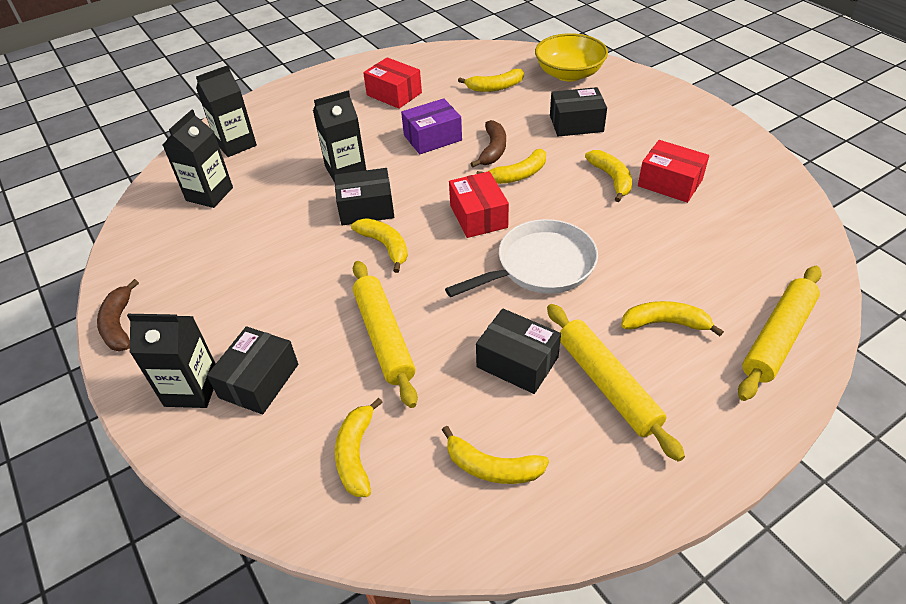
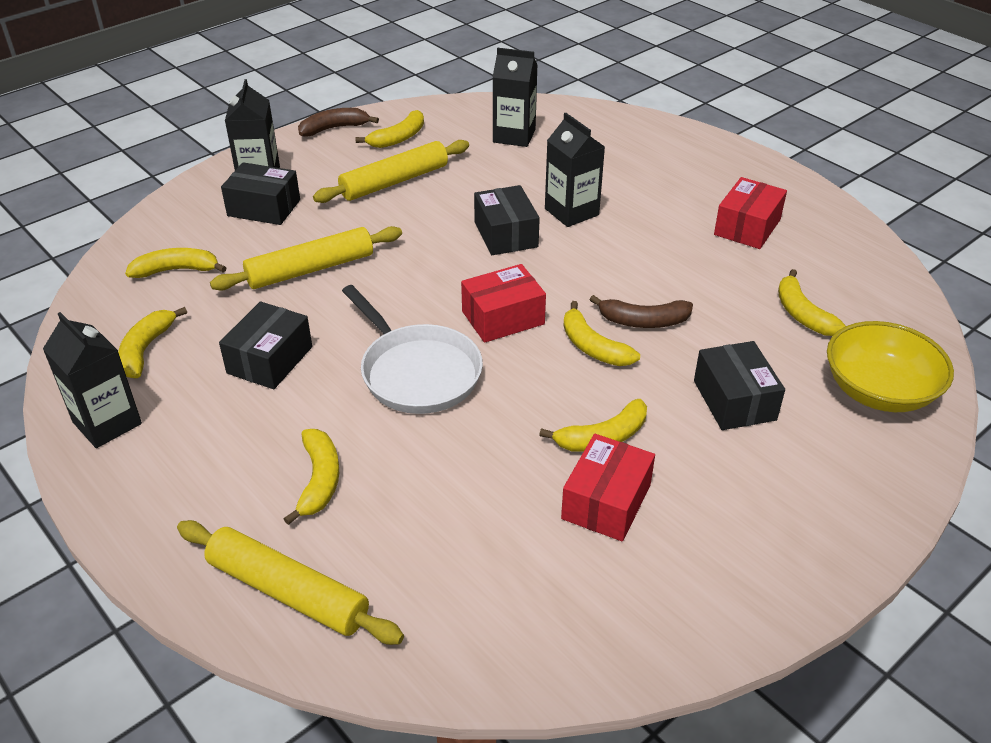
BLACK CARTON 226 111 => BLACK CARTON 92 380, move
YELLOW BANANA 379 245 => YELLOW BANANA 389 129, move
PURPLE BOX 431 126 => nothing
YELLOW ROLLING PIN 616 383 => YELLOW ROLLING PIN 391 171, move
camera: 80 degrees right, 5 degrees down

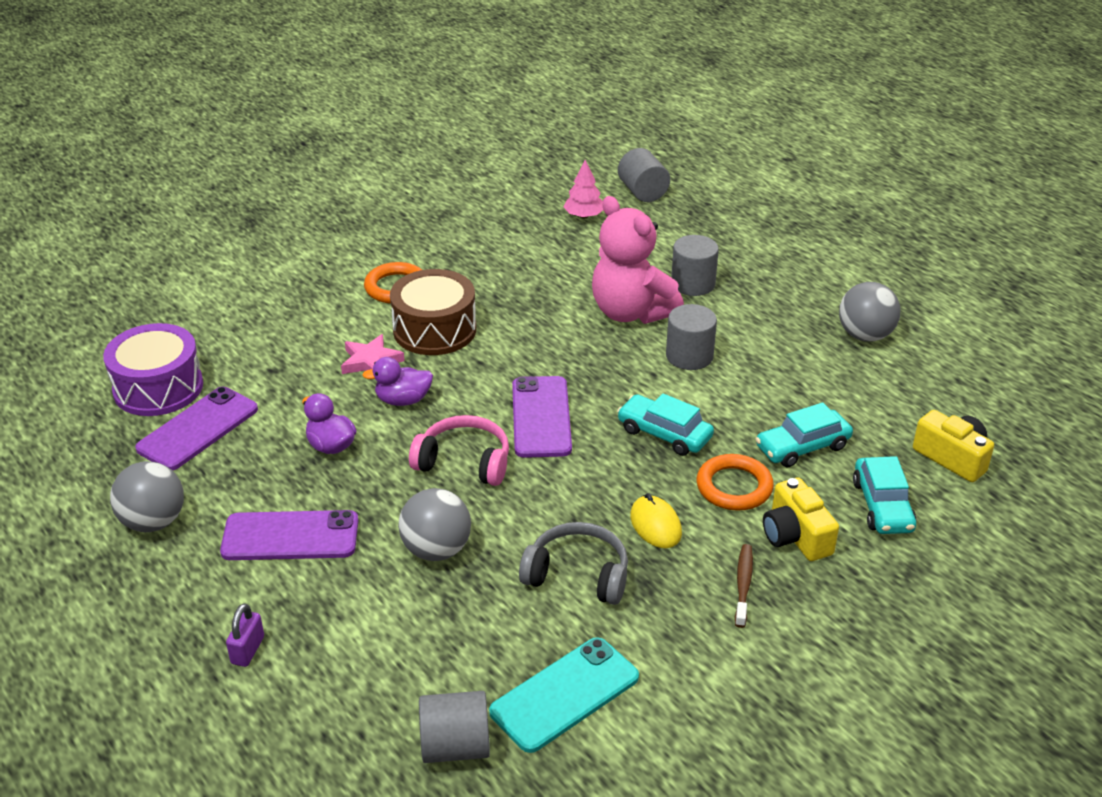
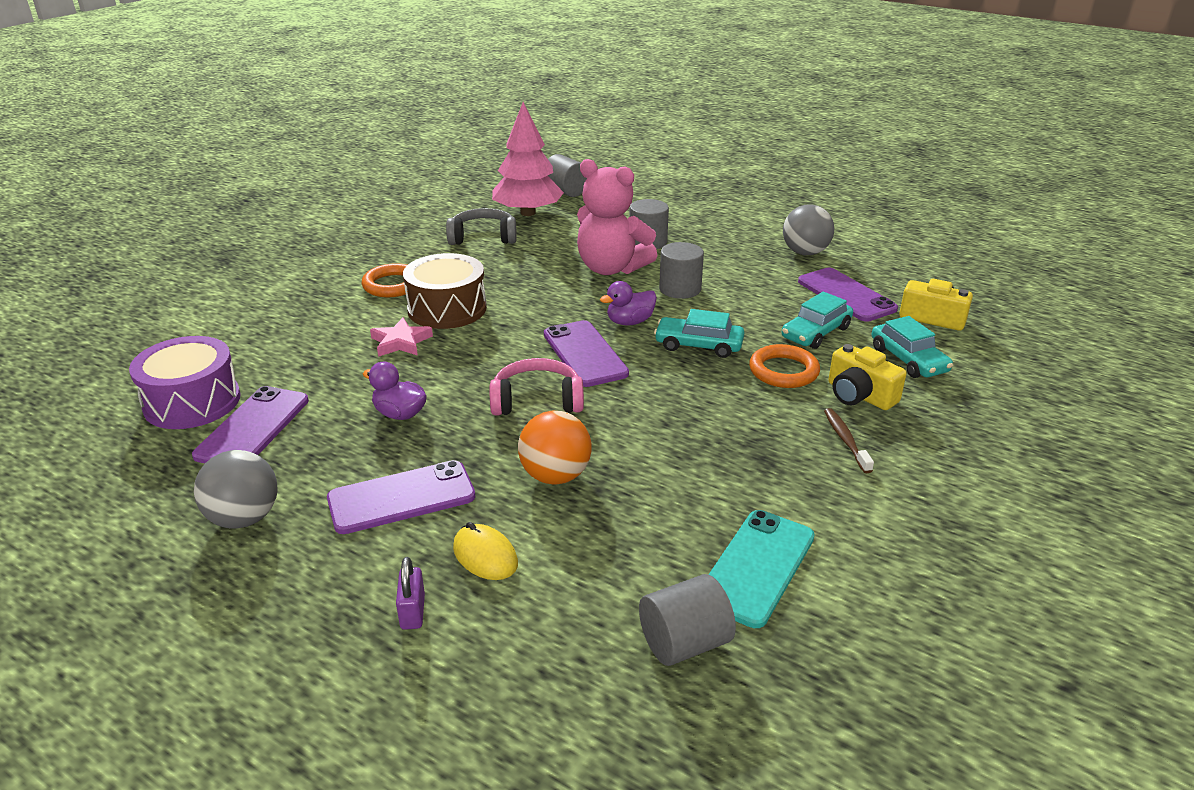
PURPLE DUCK 397 381 => PURPLE DUCK 628 303, move
GREY BALL 434 524 => ORANGE BALL 555 448
GREY HEADPHONES 573 563 => GREY HEADPHONES 481 226, move
PINK TREE 583 189 => PINK TREE 528 159, x1.99
YELLOW MOUSE 656 520 => YELLOW MOUSE 485 551, move
nothing => PURPLE PHONE 848 295
camera: 20 degrees left, 5 degrees down

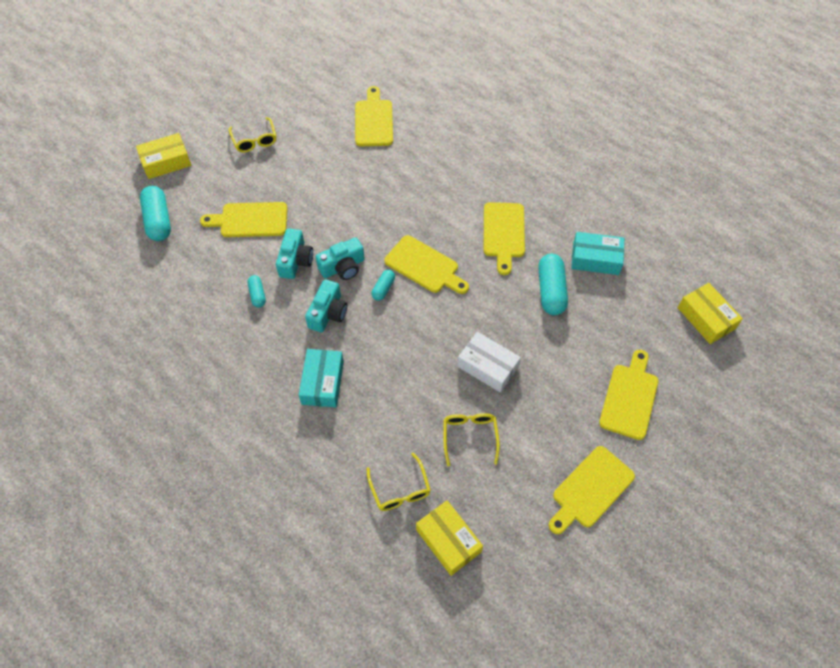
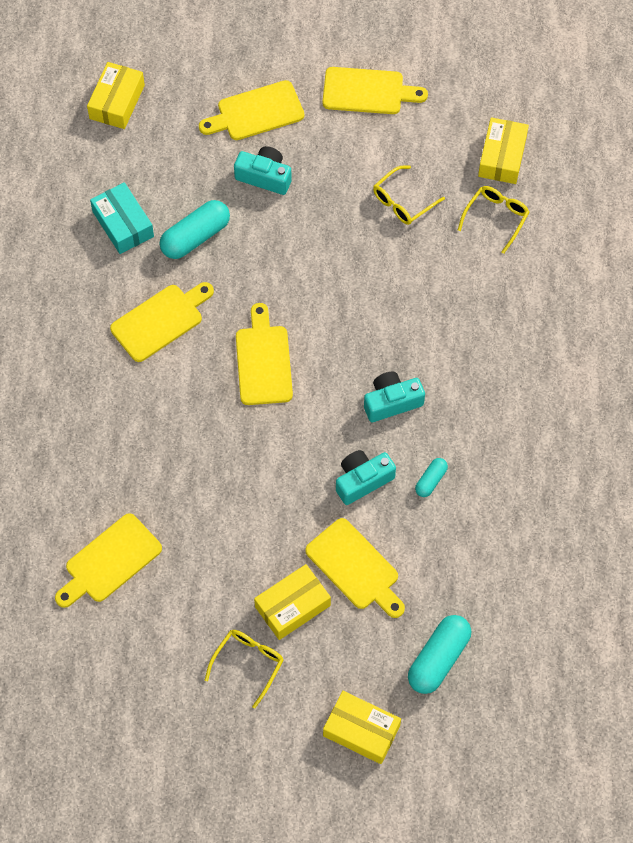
TURQUOISE BOX 321 378 => nothing
TURQUOISE CAMERA 340 258 => TURQUOISE CAMERA 263 170, move
TURQUOISE CAPSULE 383 285 => nothing
WHITE BOX 489 362 => nothing
nothing => YELLOW BOX 292 602
camera: 130 degrees left, 5 degrees up

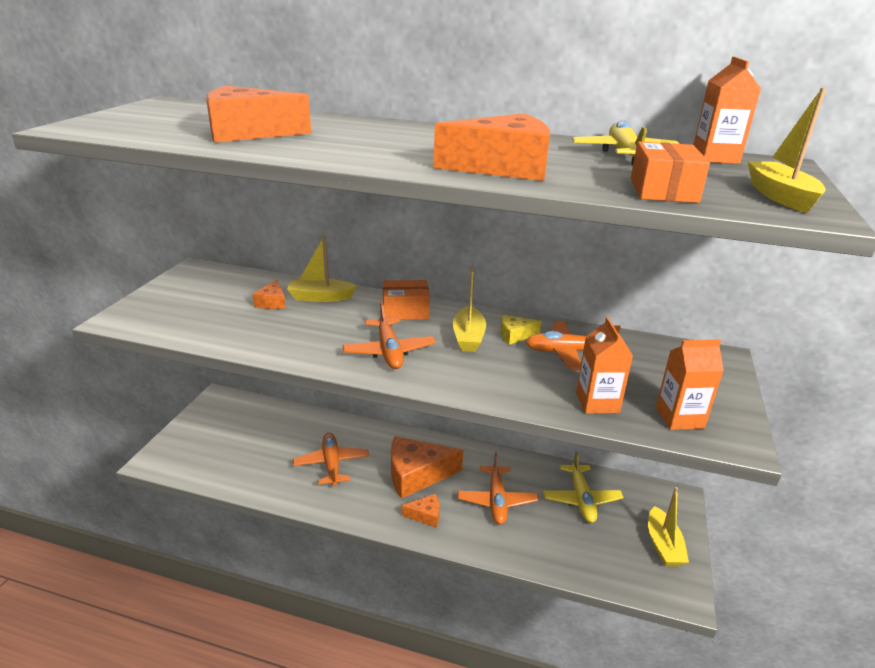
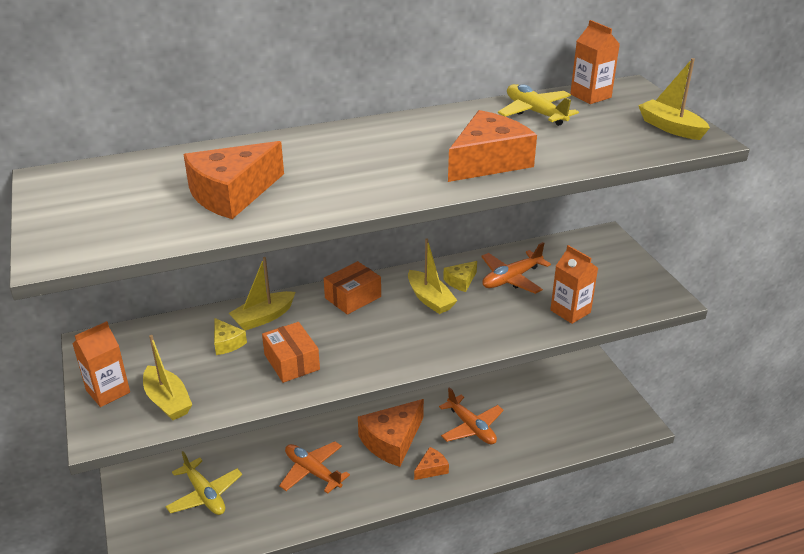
ORANGE CHEESE 269 294 => YELLOW CHEESE 230 336
ORANGE PLANE 389 335 => nothing
YELLOW PLANE 583 487 => YELLOW PLANE 204 483, move
ORANGE BOX 670 172 => ORANGE BOX 291 352, move
YELLOW BOAT 668 527 => YELLOW BOAT 167 377, move
ORANGE CARTON 690 384 => ORANGE CARTON 101 364, move
camera: 35 degrees left, 5 degrees up

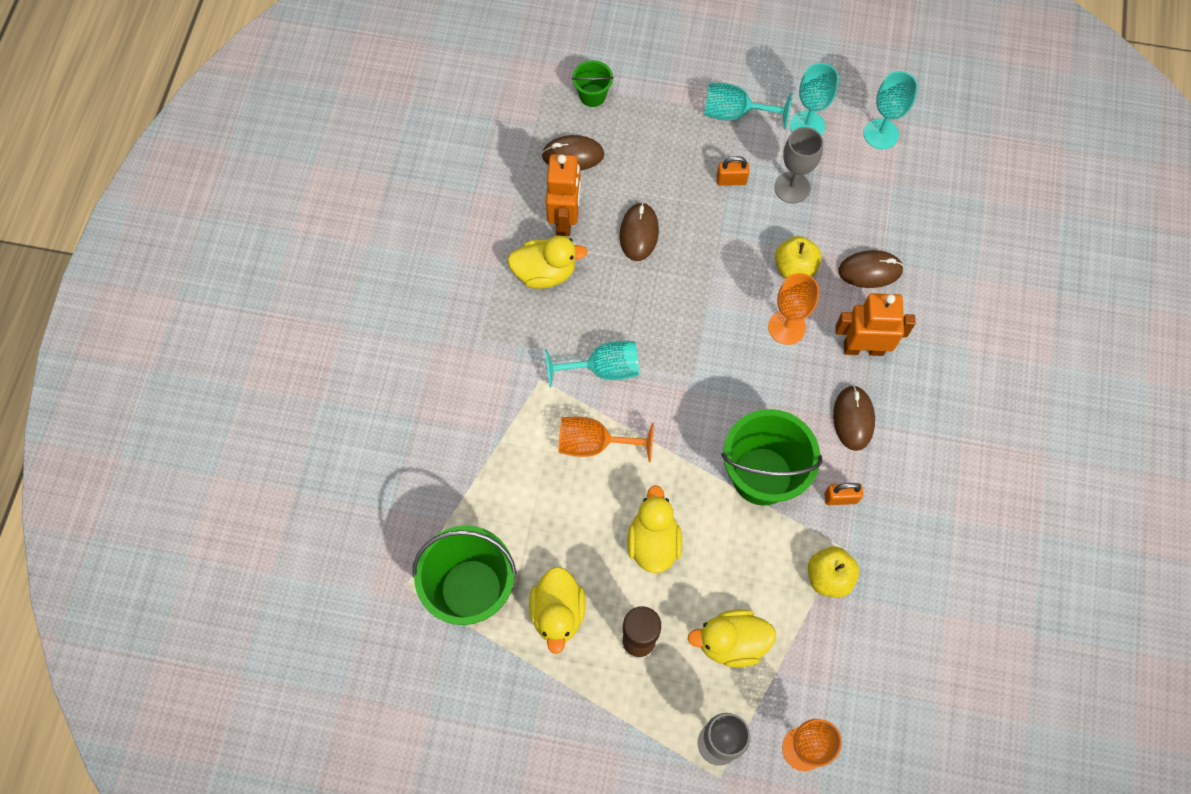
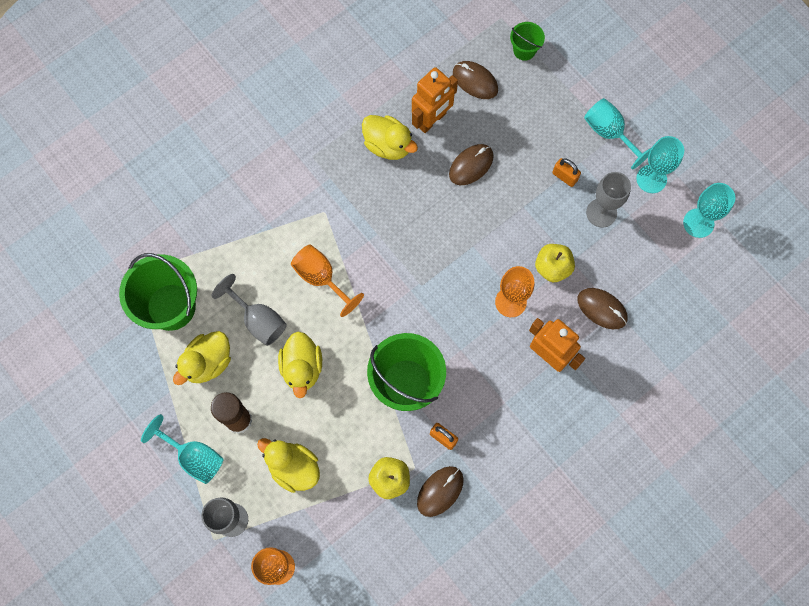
TURQUOISE GOBLET 592 364 => TURQUOISE GOBLET 182 449, move
YELLOW DUCK 655 529 => YELLOW DUCK 300 365, 135 degrees clockwise
BROWN MOUSE 854 418 => BROWN MOUSE 440 491, move
nothing => GREY GOBLET 249 310
camera: 40 degrees right, 5 degrees up

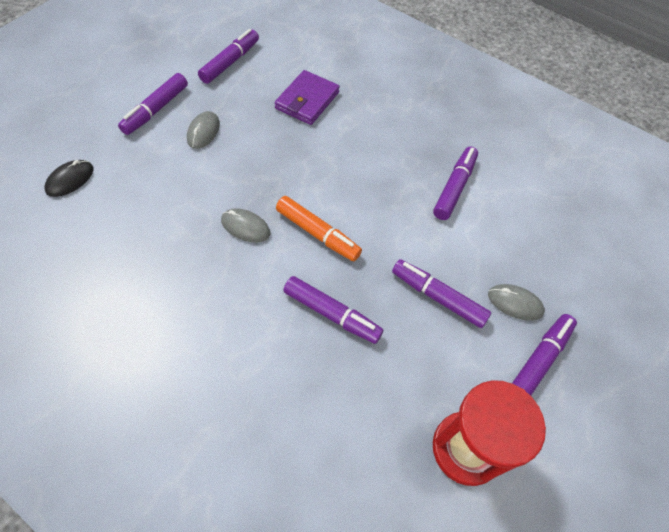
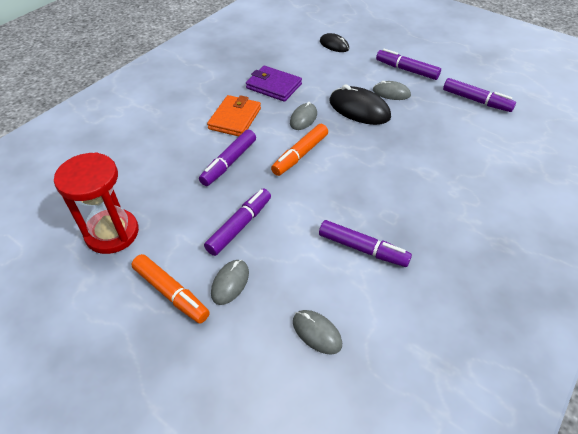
PURPLE WALLET 307 97 => PURPLE WALLET 274 84, move
PURPLE MARKER 544 355 => ORANGE MARKER 170 288
nothing => ORANGE WALLET 234 115
nothing => GREY MOUSE 317 332
nothing => BLACK MOUSE 360 105
camera: 95 degrees right, 10 degrees down

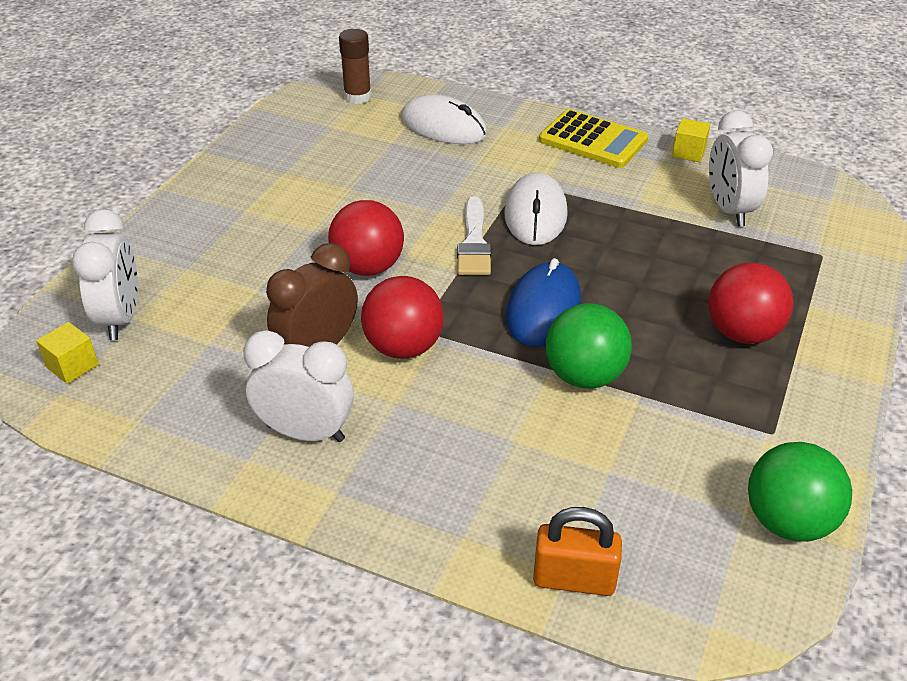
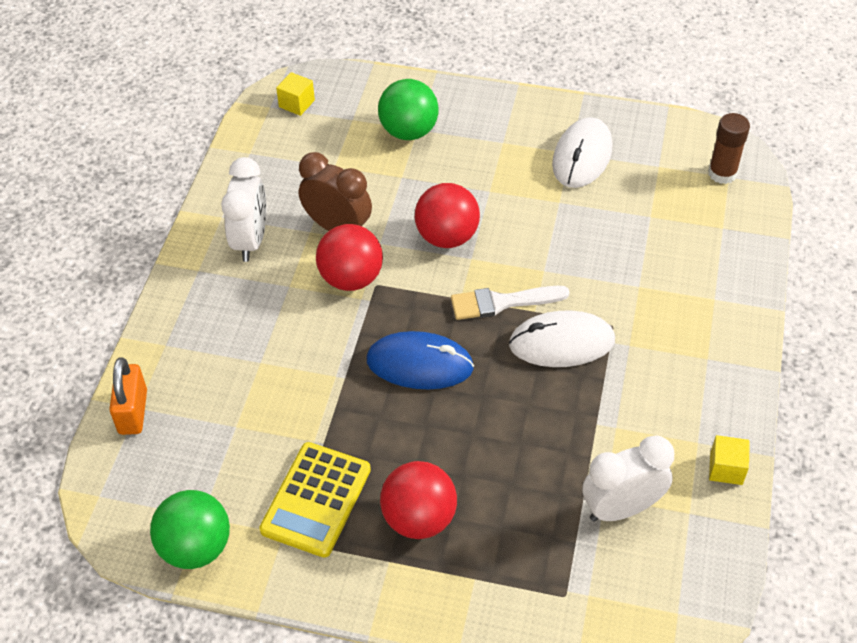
WHITE CLOCK 105 274 => nothing
WHITE MOUSE 444 119 => WHITE MOUSE 582 152, move
YELLOW CALCULATOR 593 138 => YELLOW CALCULATOR 315 500, move
GREEN BALL 589 346 => GREEN BALL 408 109, move
camera: 80 degrees right, 10 degrees up

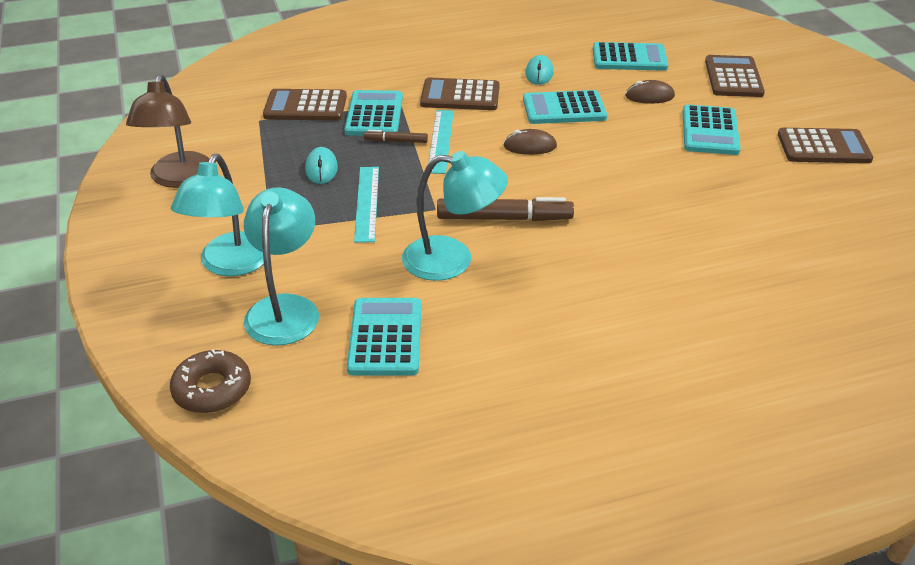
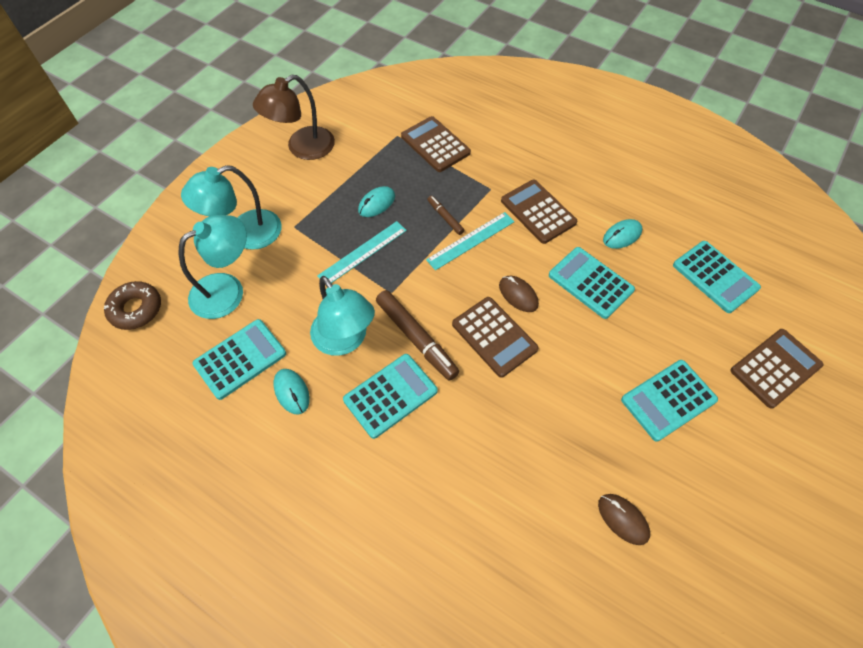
TURQUOISE CALCULATOR 373 113 => TURQUOISE CALCULATOR 390 396, move
BROWN MOUSE 650 92 => BROWN MOUSE 624 519, move
BROWN CALCULATOR 825 145 => BROWN CALCULATOR 495 337, move
nothing => TURQUOISE MOUSE 292 392
camera: 50 degrees right, 20 degrees up

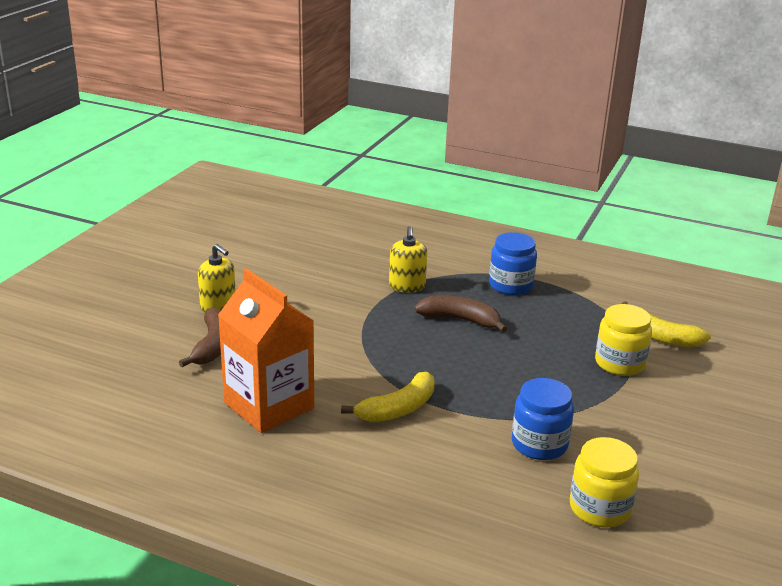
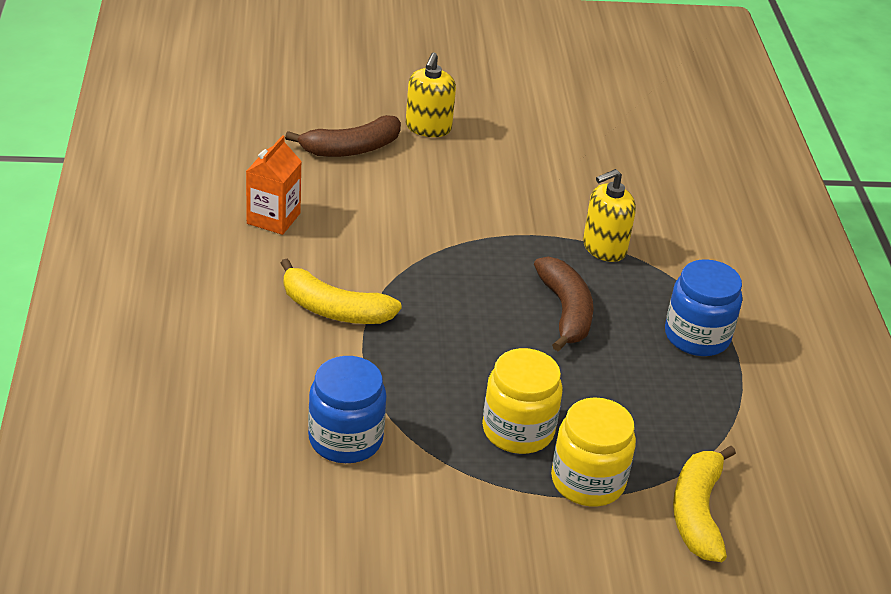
ORANGE CARTON 266 351 => ORANGE CARTON 274 185, x0.53
YELLOW JAR 604 482 => YELLOW JAR 522 401, move
camera: 60 degrees right, 10 degrees up

